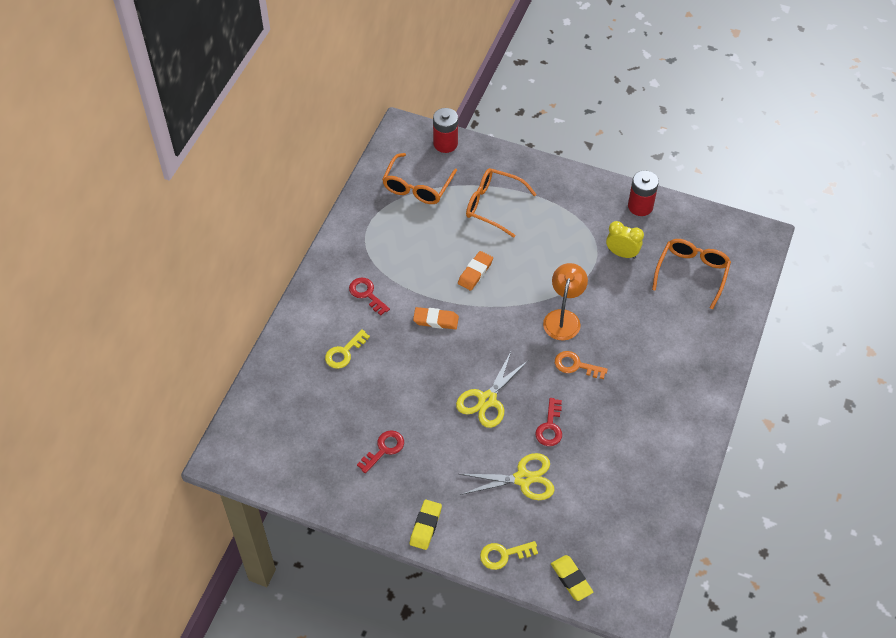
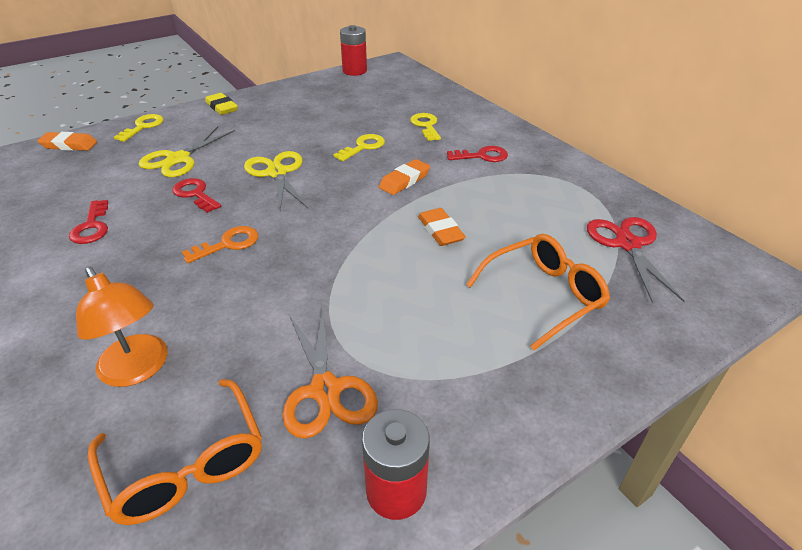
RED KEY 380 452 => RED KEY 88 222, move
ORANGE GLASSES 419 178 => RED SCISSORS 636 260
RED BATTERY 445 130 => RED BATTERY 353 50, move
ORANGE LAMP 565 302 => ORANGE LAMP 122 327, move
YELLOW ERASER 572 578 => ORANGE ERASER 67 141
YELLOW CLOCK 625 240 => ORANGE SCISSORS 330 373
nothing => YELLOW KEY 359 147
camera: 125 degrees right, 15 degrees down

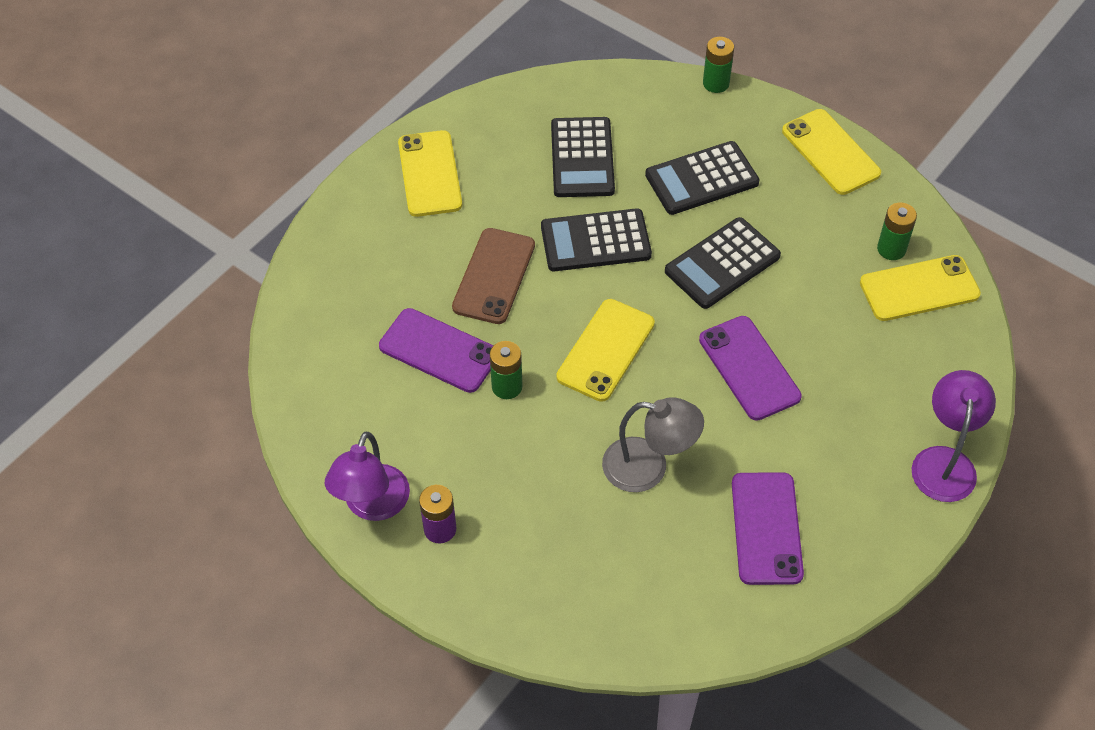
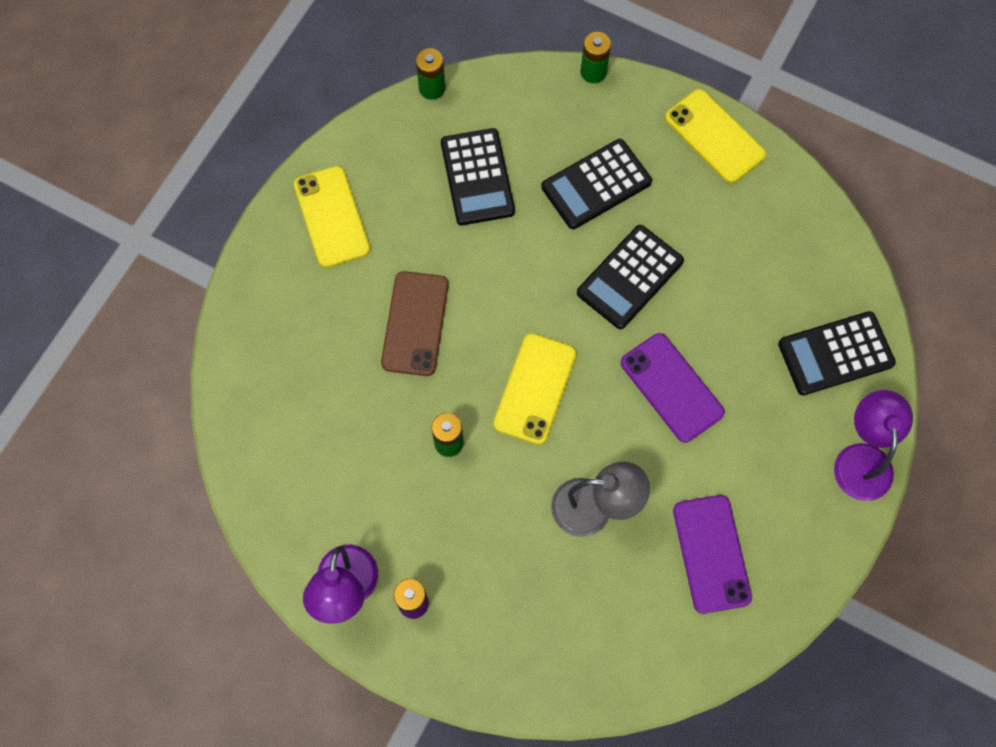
PURPLE PHONE 436 350 => nothing
BLACK CALCULATOR 596 239 => BLACK CALCULATOR 837 353, move
YELLOW PHONE 920 288 => nothing
GREEN BATTERY 897 231 => GREEN BATTERY 430 74, move
camera: 10 degrees left, 15 degrees up

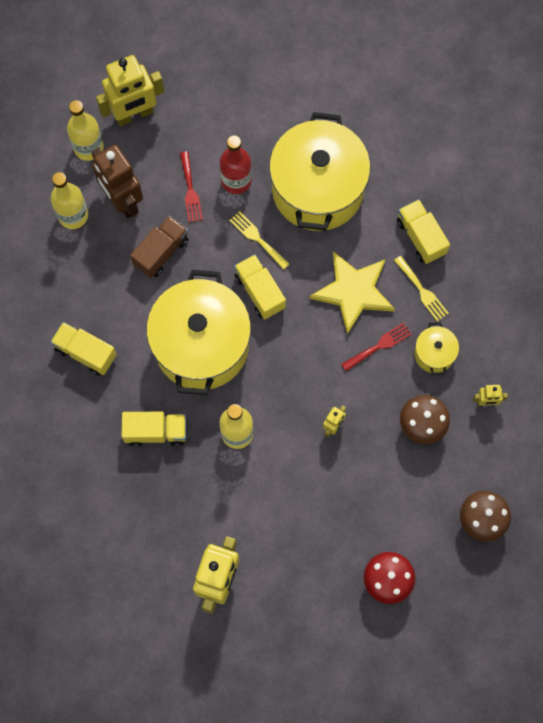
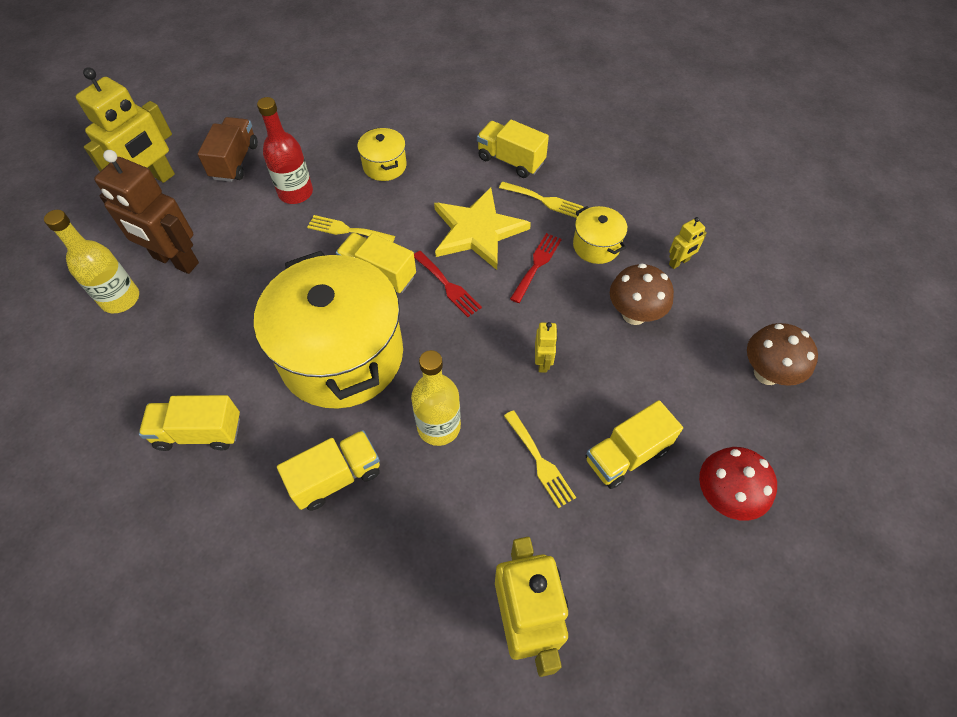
YELLOW BOTTLE 85 130 => nothing
BROWN TRUCK 159 247 => BROWN TRUCK 227 149, move
RED FORK 191 186 => RED FORK 448 284, move
YELLOW POT 319 171 => YELLOW POT 382 154, x0.43
nothing => YELLOW FORK 540 459
nothing => YELLOW TRUCK 634 444
camera: 30 degrees left, 15 degrees down

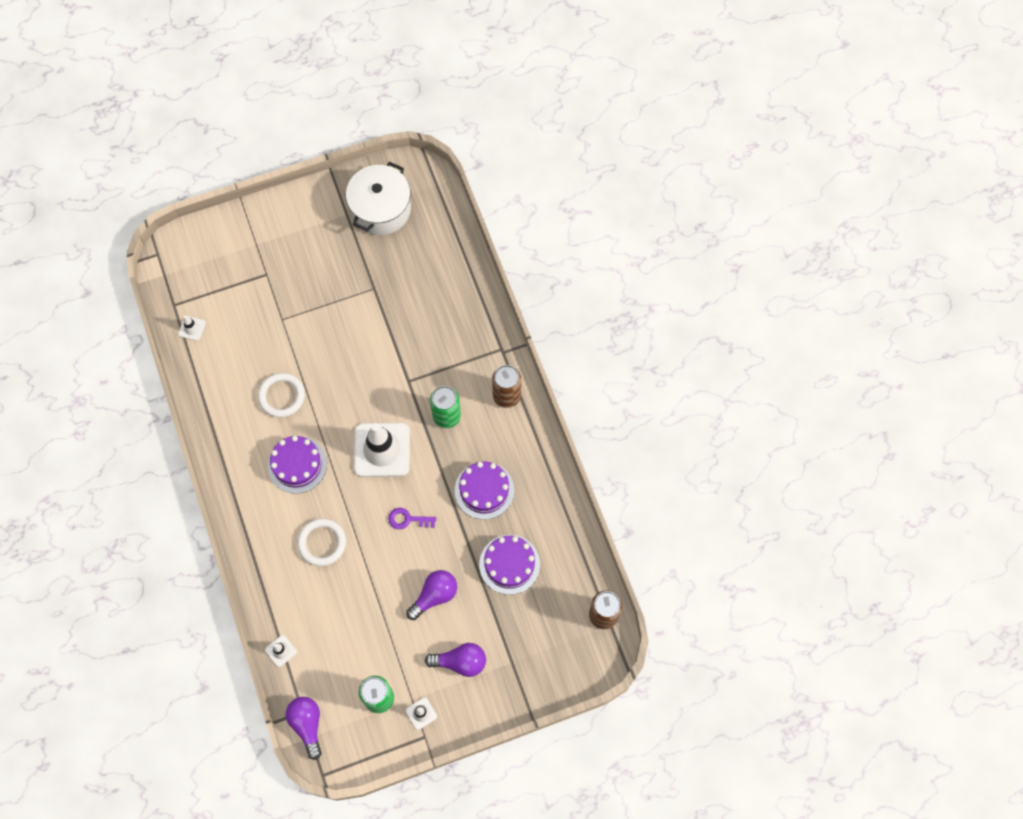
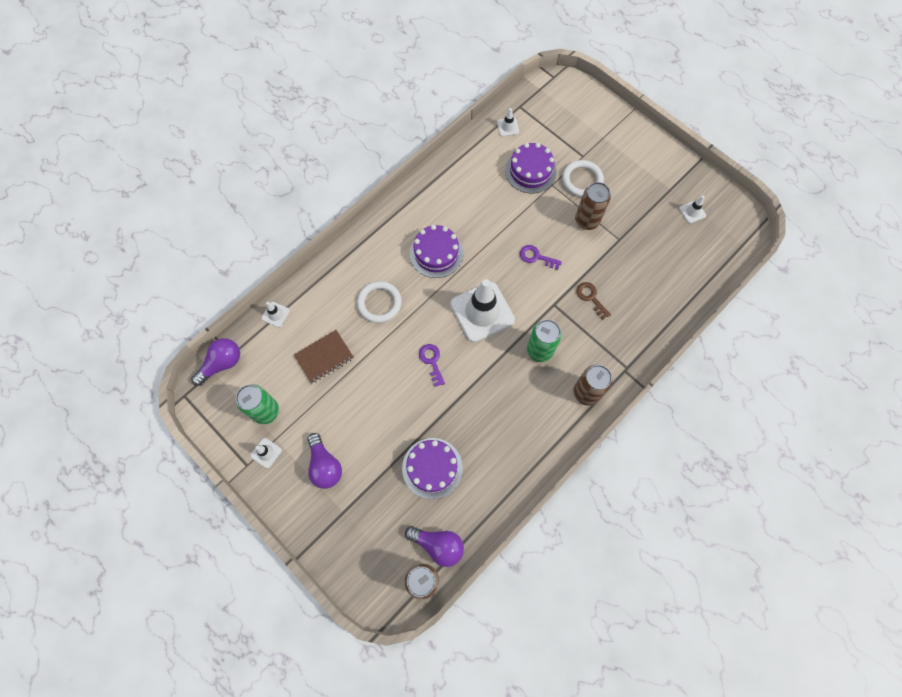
WHITE RING 281 395 => WHITE RING 583 178, move
WHITE POT 378 198 => WHITE TRAFFIC CONE 692 209
PURPLE LIGHT BULB 431 595 => PURPLE LIGHT BULB 434 546, move
PURPLE CAKE 484 491 => PURPLE CAKE 531 168, move
nothing => BROWN NOTEBOOK 324 357
nothing => PURPLE KEY 541 257
nothing => BROWN CAN 593 206
nothing => BROWN KEY 593 301
camera: 65 degrees right, 0 degrees up

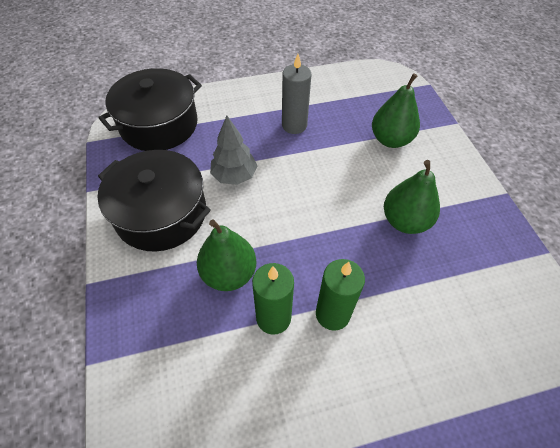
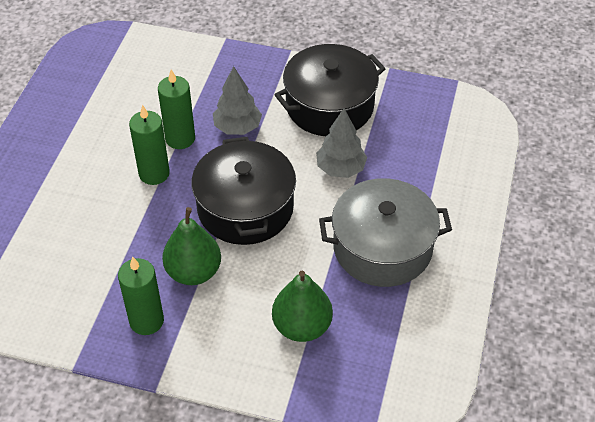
BLACK POT 150 109 => BLACK POT 243 191, move
GREEN PEAR 227 255 => GREY TREE 237 100
GREY CANDLE 297 94 => GREY POT 385 232
nothing => GREEN CANDLE 141 296
camera: 120 degrees right, 5 degrees down

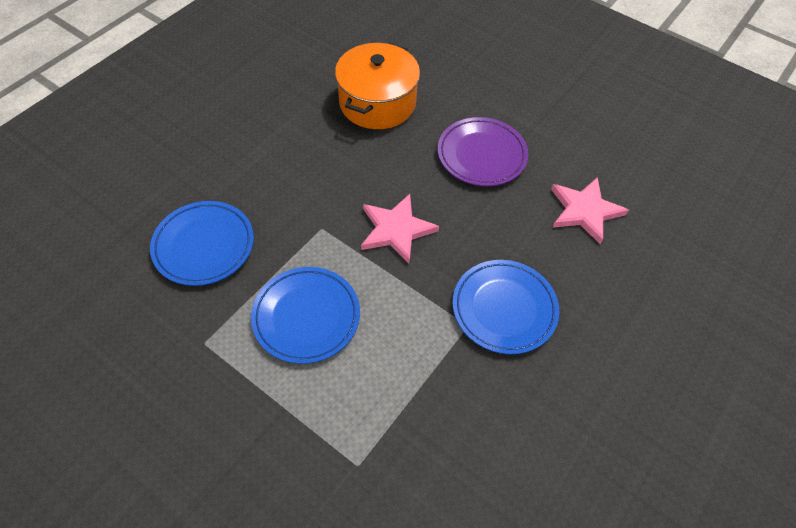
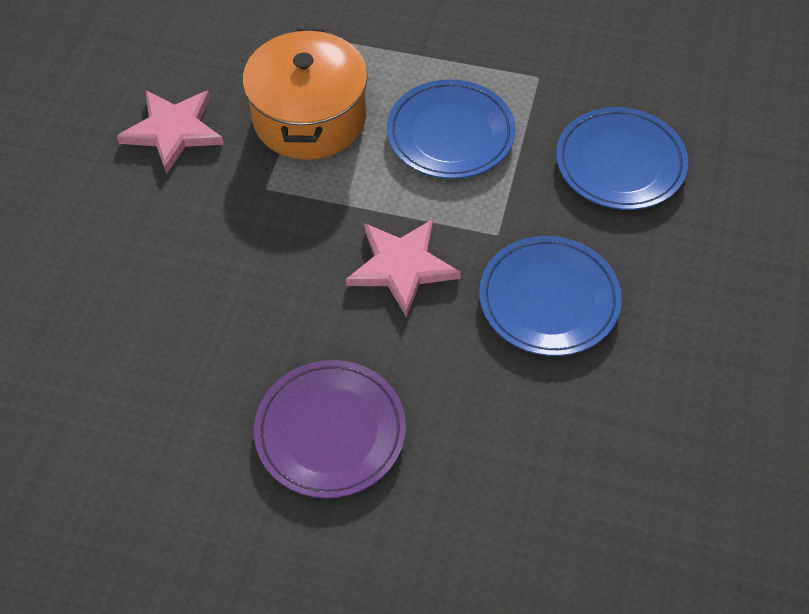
ORANGE POT 377 86 => ORANGE POT 305 94, move
BLUE PLATE 506 307 => BLUE PLATE 550 296, move
PINK STAR 590 211 => PINK STAR 170 132, move
camera: 160 degrees right, 0 degrees up

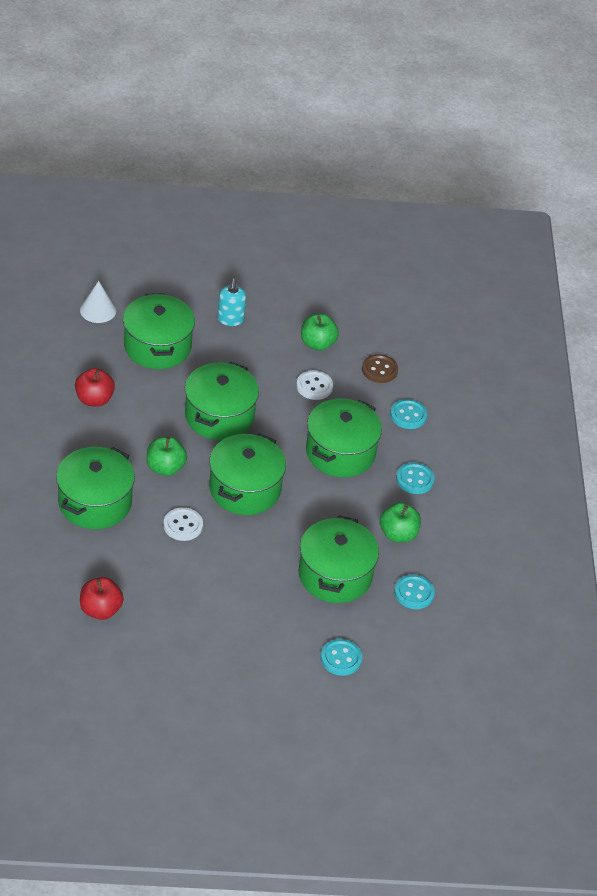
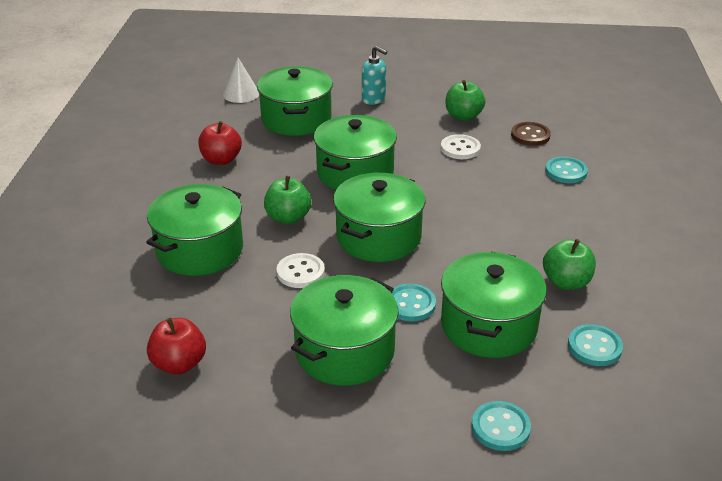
TURQUOISE SOAP DISPENSER 231 302 => TURQUOISE SOAP DISPENSER 374 75, 60 degrees counterclockwise
GREEN POT 344 437 => GREEN POT 344 330, move
TURQUOISE BUTTON 415 478 => TURQUOISE BUTTON 414 303, move
camera: 10 degrees right, 10 degrees down

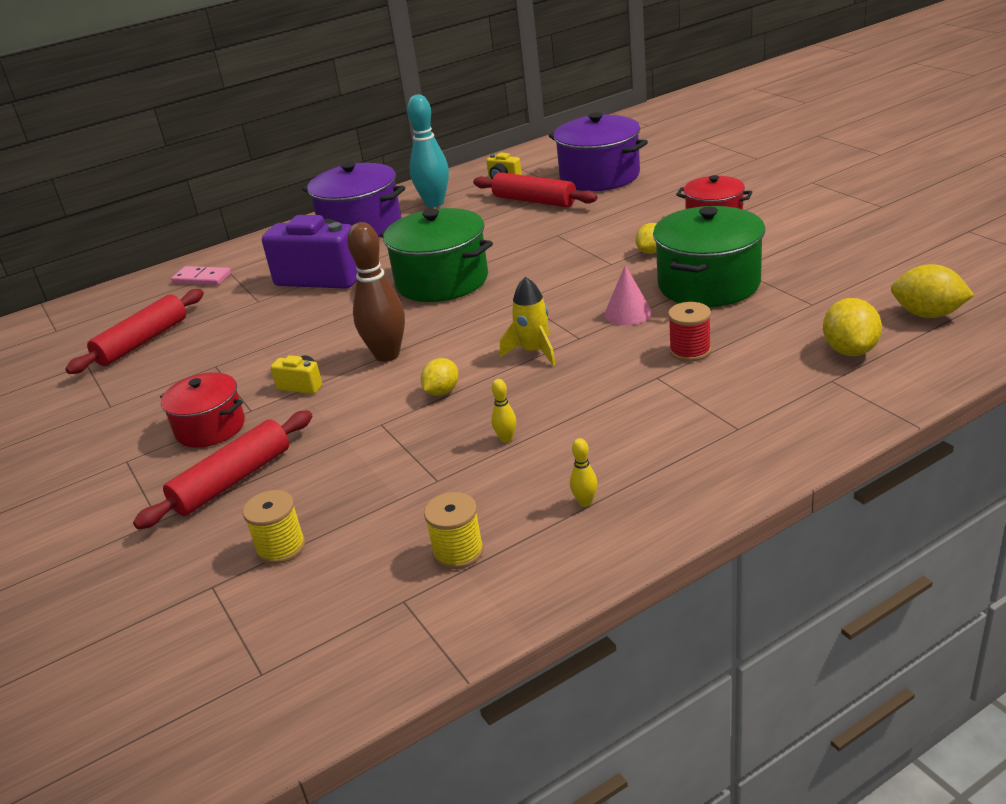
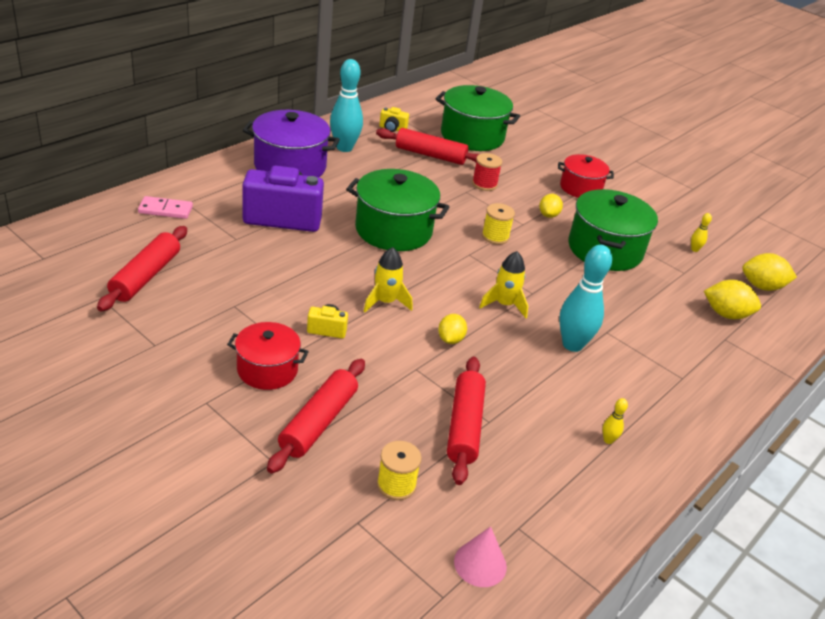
BROWN BOWLING PIN 376 292 => YELLOW ROCKET 388 279
YELLOW SPOOL 454 530 => YELLOW SPOOL 498 224, move
YELLOW BOWLING PIN 503 411 => YELLOW BOWLING PIN 701 232, move
PURPLE POT 598 151 => GREEN POT 477 118
PINK CONE 628 295 => PINK CONE 480 556, move
RED SPOOL 689 332 => RED SPOOL 487 172, move
YELLOW LEMON 852 327 => YELLOW LEMON 732 299, 60 degrees counterclockwise
nothing => RED ROLLING PIN 466 421
nothing => TURQUOISE BOWLING PIN 585 298
camera: 25 degrees left, 5 degrees up

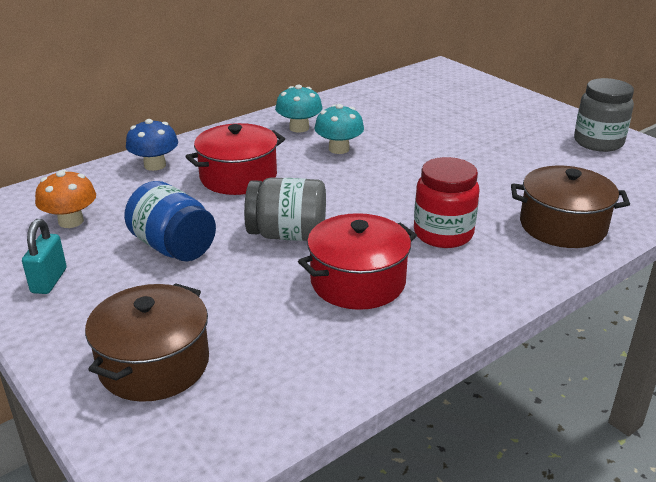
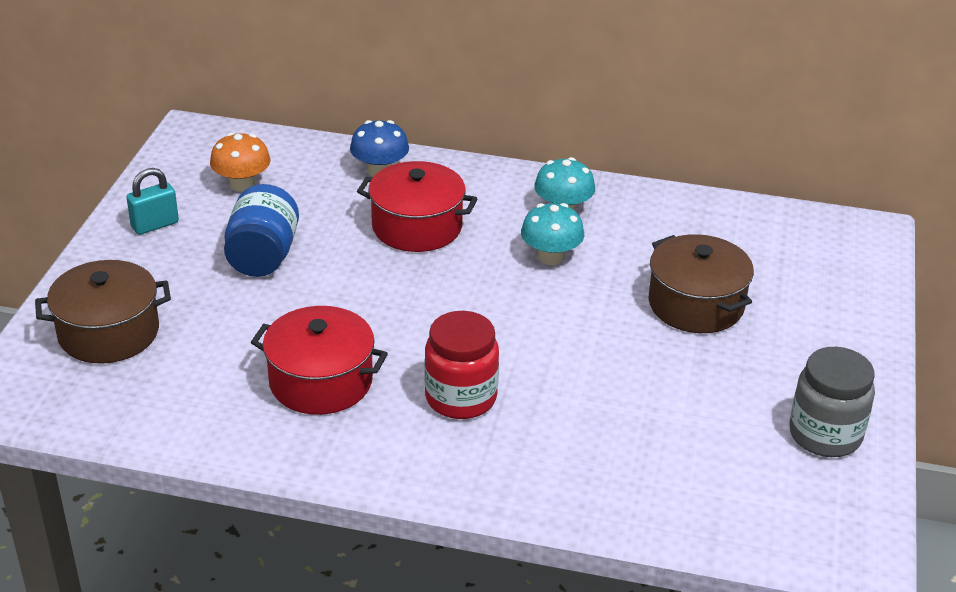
GREY JAR 285 209 => nothing
BROWN POT 570 207 => BROWN POT 701 283, move
camera: 50 degrees right, 5 degrees up

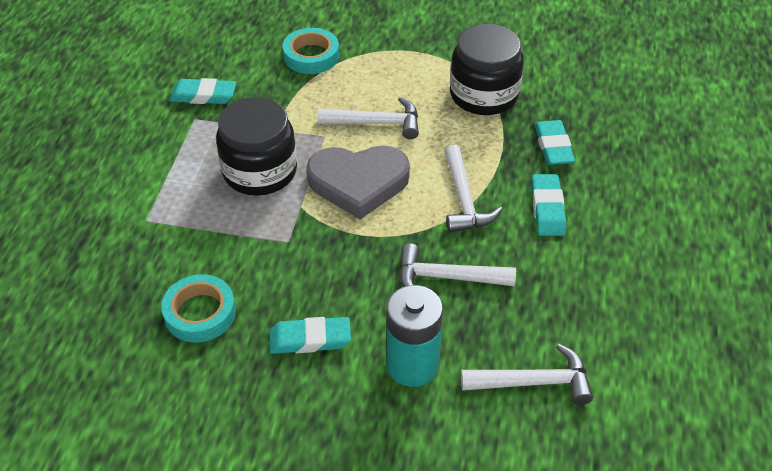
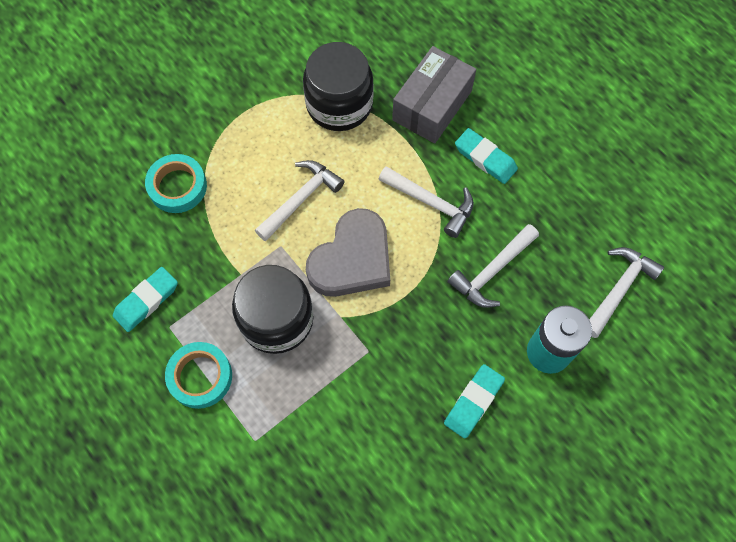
TURQUOISE TAPE 198 308 => TURQUOISE TAPE 198 375, move
TURQUOISE ERASER 555 142 => GREY BOX 434 95
camera: 50 degrees left, 20 degrees up

